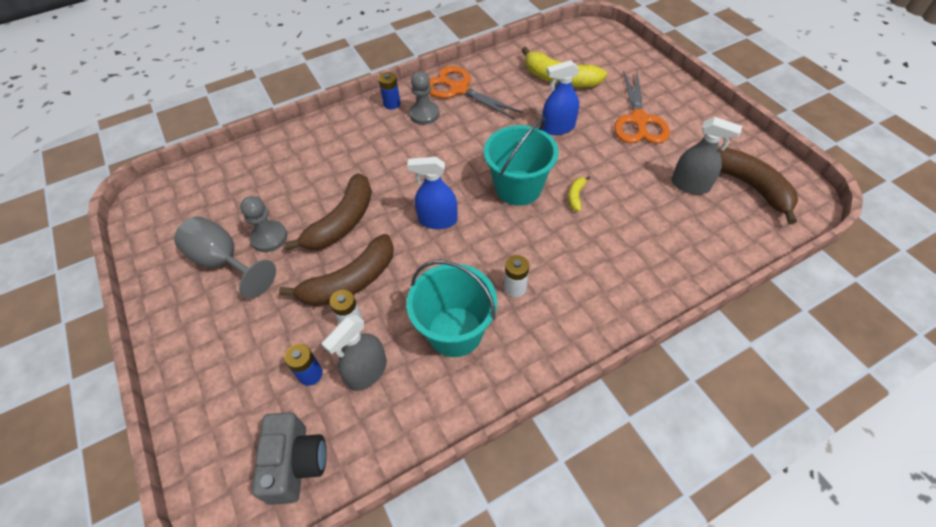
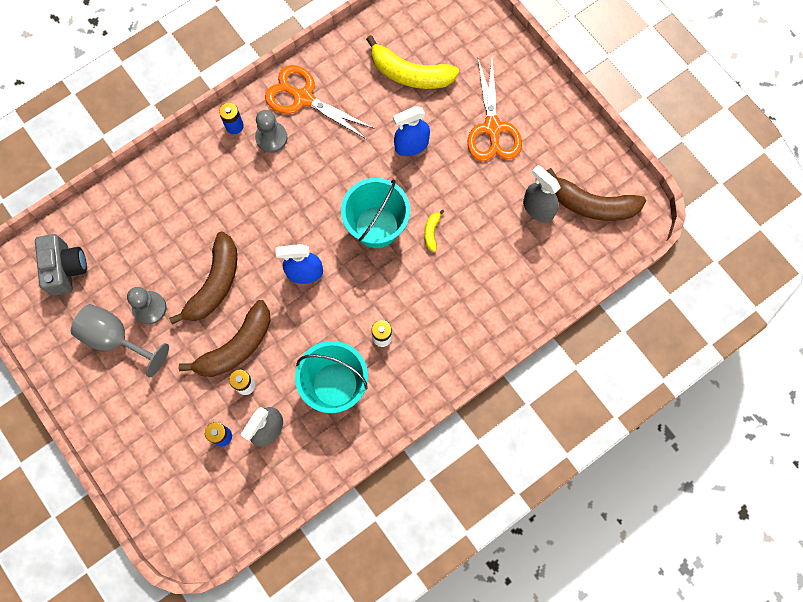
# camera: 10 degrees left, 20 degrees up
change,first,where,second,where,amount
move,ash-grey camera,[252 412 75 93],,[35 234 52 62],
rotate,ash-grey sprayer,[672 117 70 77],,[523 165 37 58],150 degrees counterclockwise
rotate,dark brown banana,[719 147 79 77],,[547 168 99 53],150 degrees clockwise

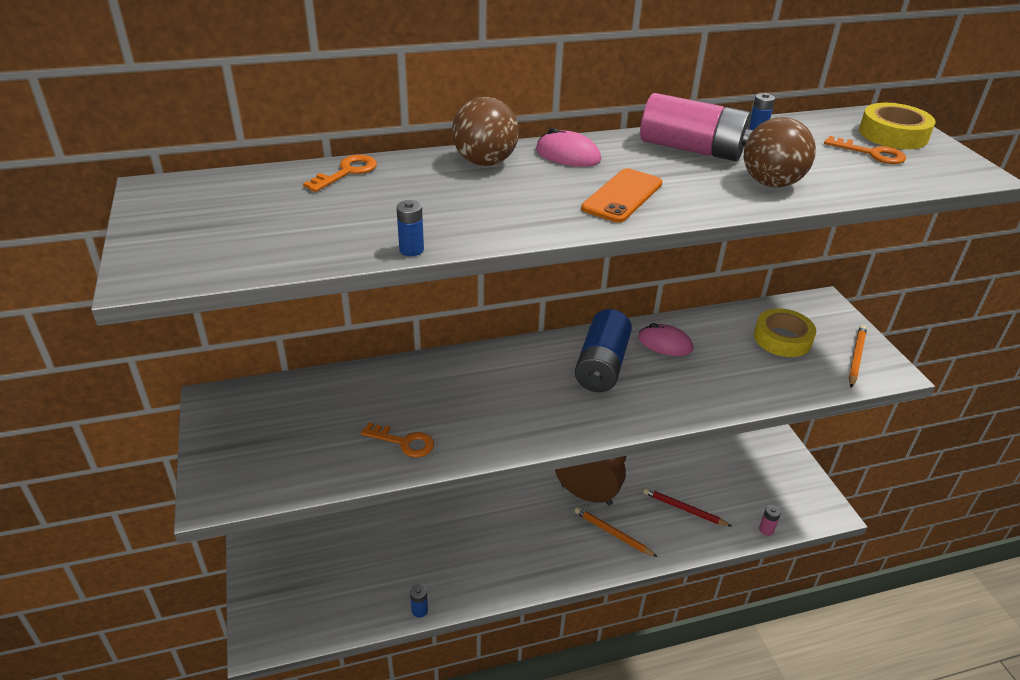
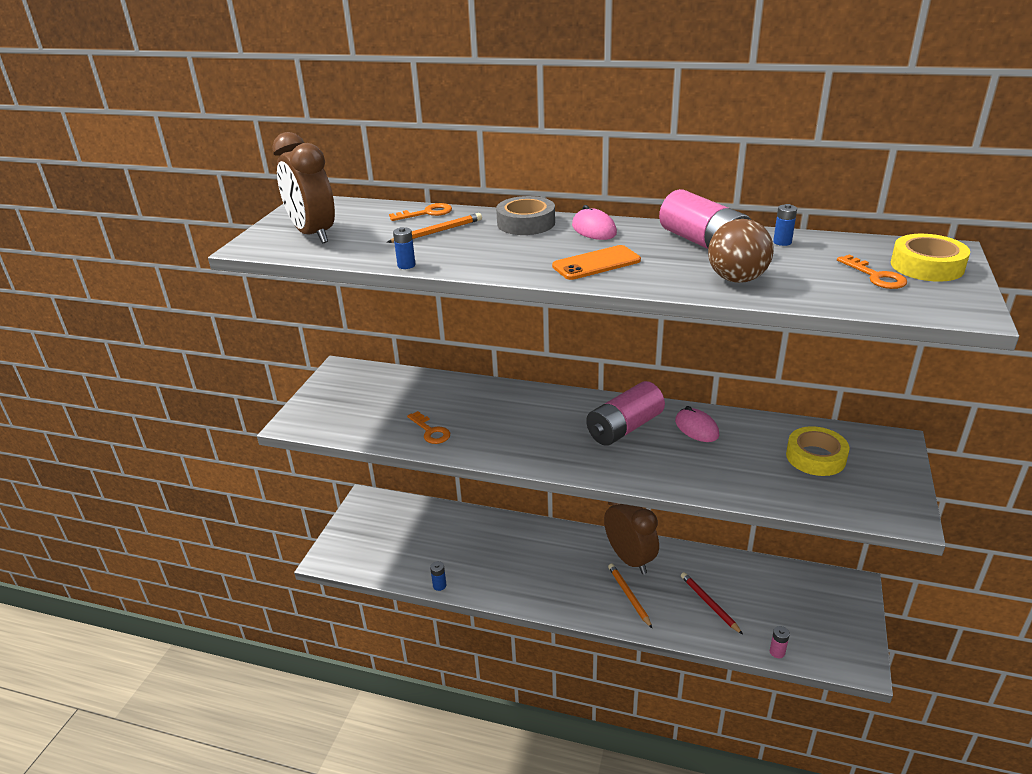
# camera: 35 degrees right, 5 degrees down
change,first,where,second,where,amount
insert,,,dark brown clock,[273 132 62 112],
move,orange lead pencil,[849 325 18 63],,[387 213 95 30],
replace,dark brown sphere,[452 97 67 69],ash-grey sticky tape,[496 196 59 39],
recolor,blue power cell,[575 309 57 83],rose-pink power cell,[586 381 79 65],

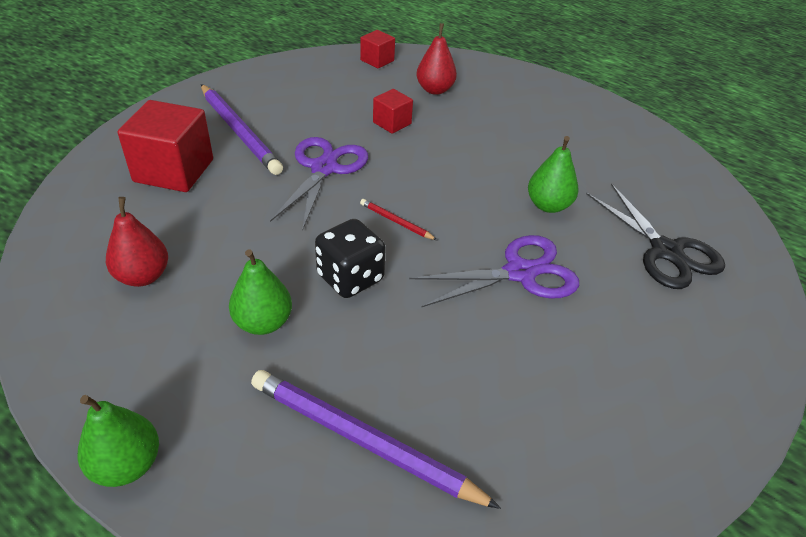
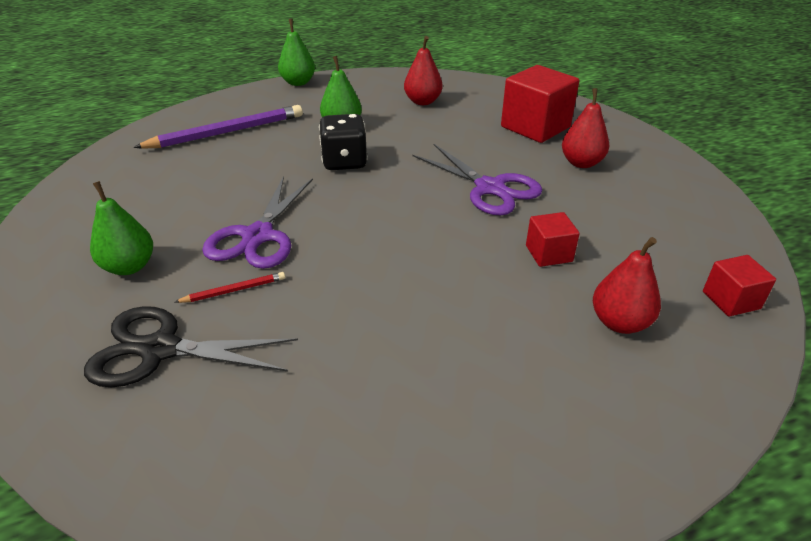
# camera: 125 degrees right, 5 degrees down
change,first,where,second,where,amount
move,leaf-green pear,[528 136 51 77],,[90 181 63 94],
move,scarlet lead pencil,[360 199 77 41],,[175 272 110 31],
replace,purple lead pencil,[201 84 82 91],scarlet pear,[562 88 47 80],

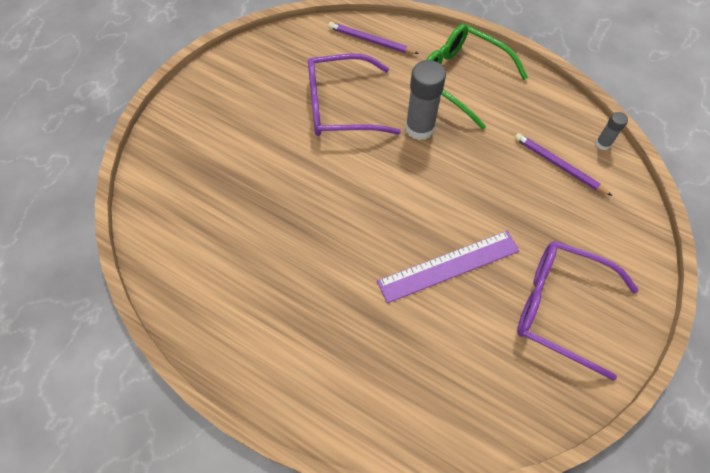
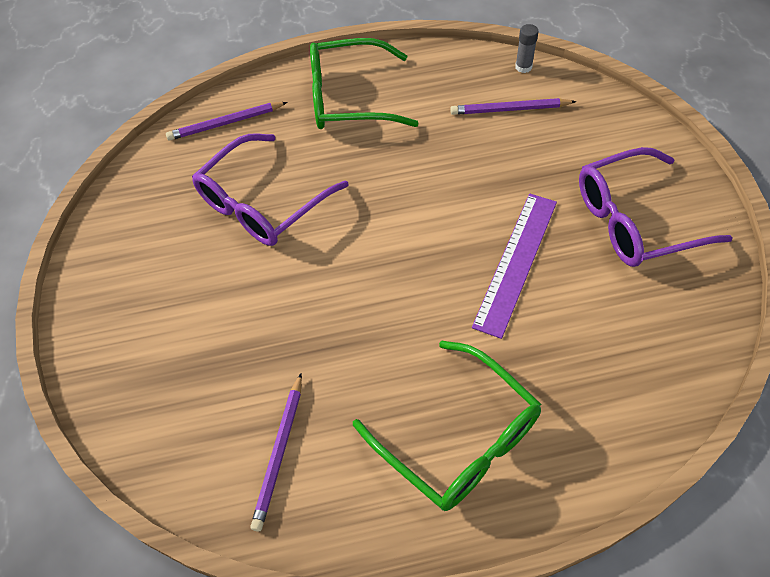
# camera: 40 degrees left, 5 degrees down
change,first,where,second,where,amount
insert,,,purple lead pencil,[250 373 52 159],
insert,,,leaf-green glasses,[353 341 188 170],
delete,ash-grey glue stick,[405 60 41 80],,,

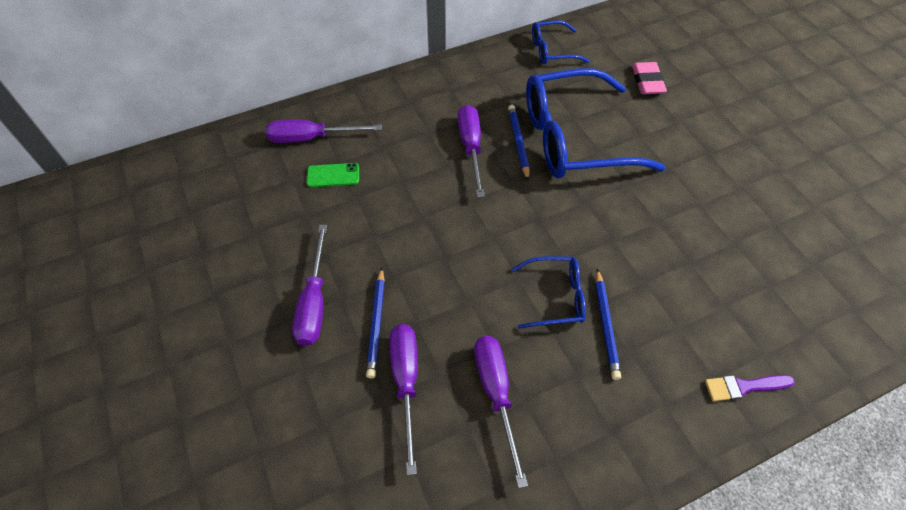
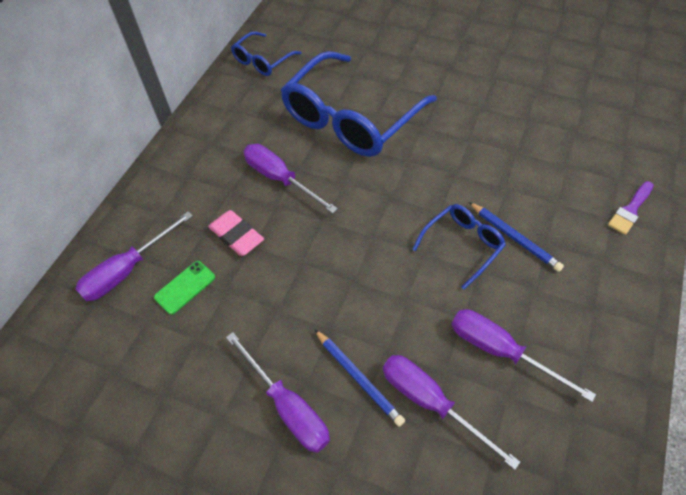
# camera: 40 degrees left, 0 degrees up
change,first,where,second,where,amount
move,rose-pink eraser,[632 62 35 32],,[208 210 56 46],
delete,blue lead pencil,[508 105 22 76],,,

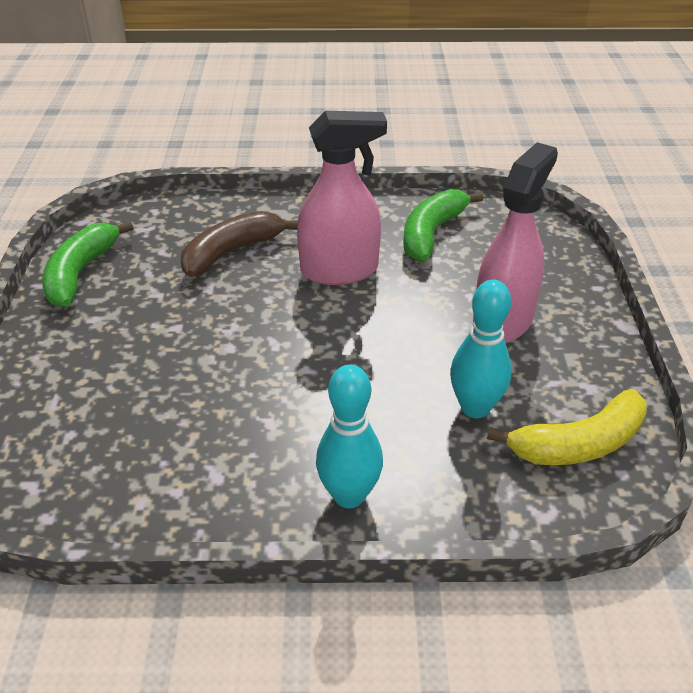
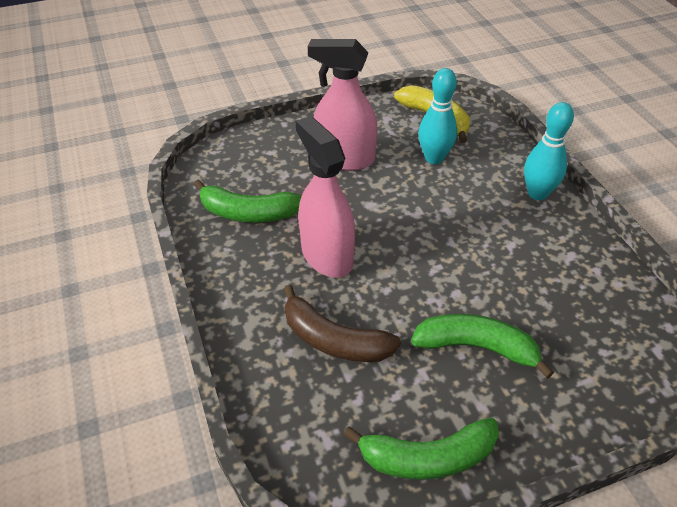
# camera: 110 degrees left, 5 degrees up
change,first,where,second,where,amount
insert,,,leaf-green banana,[411 314 143 65],

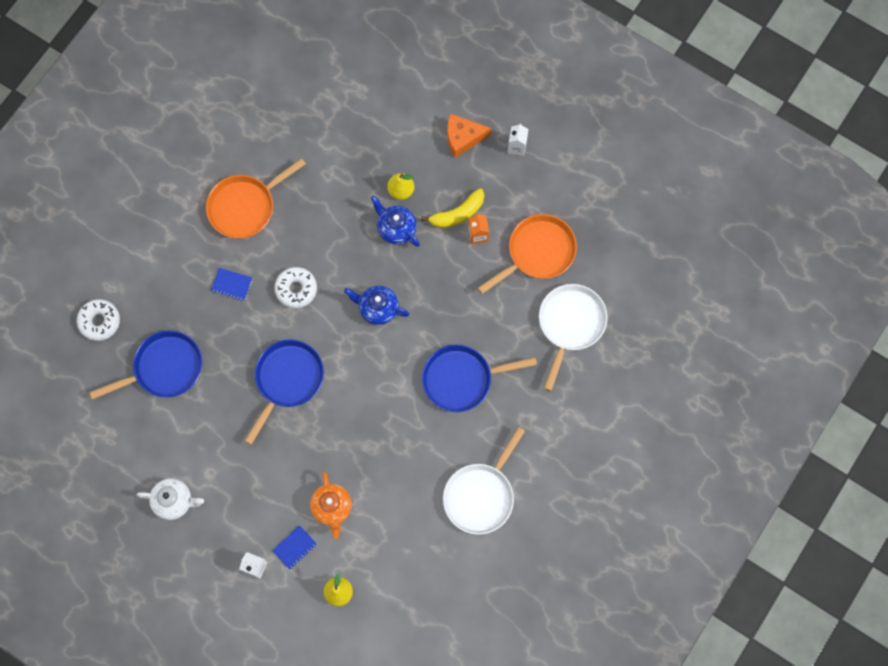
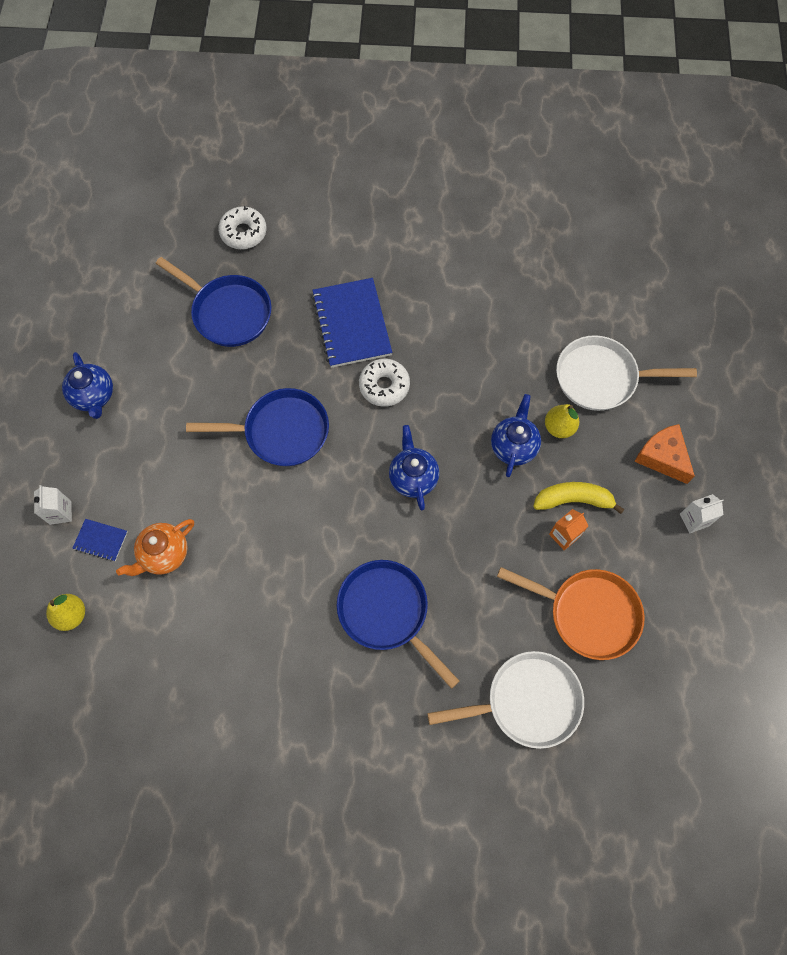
# camera: 60 degrees right, 5 degrees down
change,first,where,second,where,amount
recolor,white tea pot,[137 479 67 41],blue tea pot,[62 352 51 67],
resize,blue notebook,[211 268 41 33],,[312 278 80 90],x2.12
rotate,golden banana,[421 188 63 40],,[533 482 92 32],150 degrees clockwise
move,white skillet,[443 427 82 108],,[556 335 141 76],
delete,orange skillet,[206 158 100 80],,,

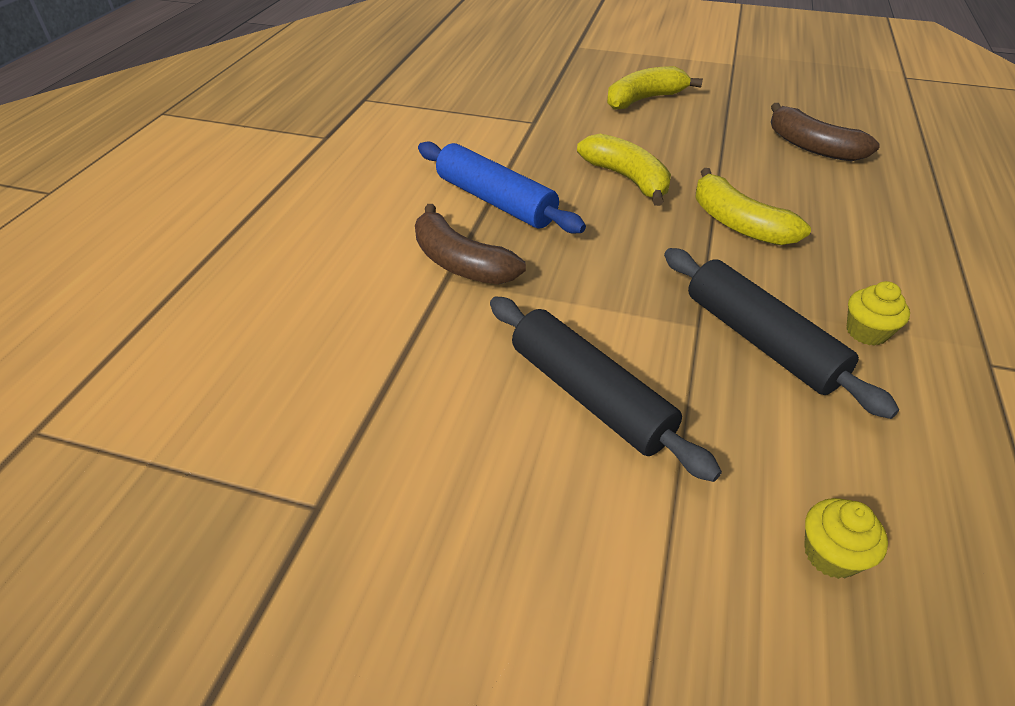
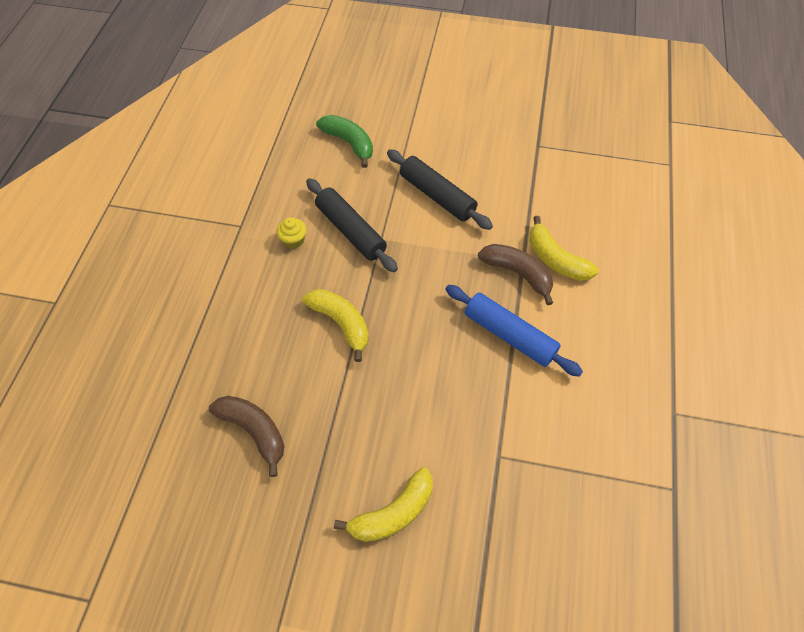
# camera: 175 degrees right, 15 degrees up
change,first,where,second,where,amount
replace,golden muffin,[804 498 84 81],leaf-green banana,[316 115 57 53],
move,golden banana,[577 134 94 72],,[529 216 70 65],

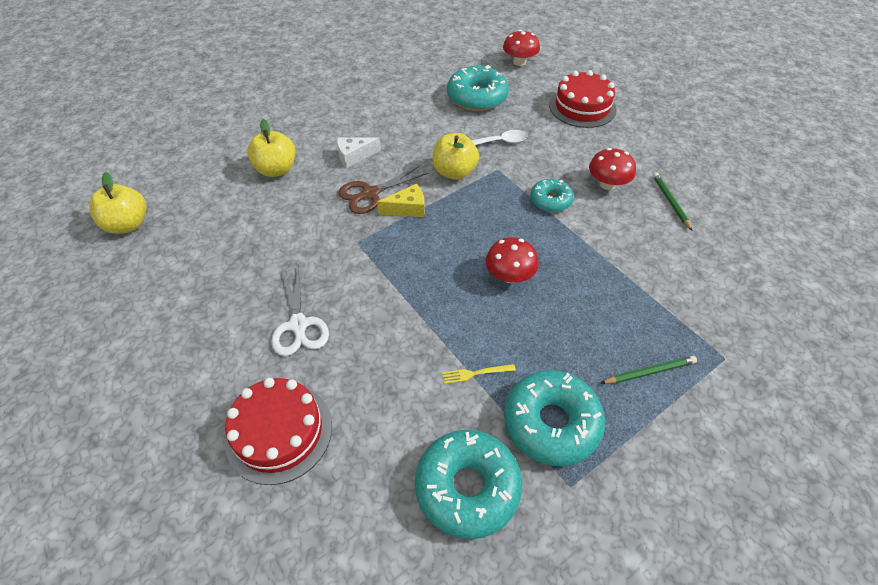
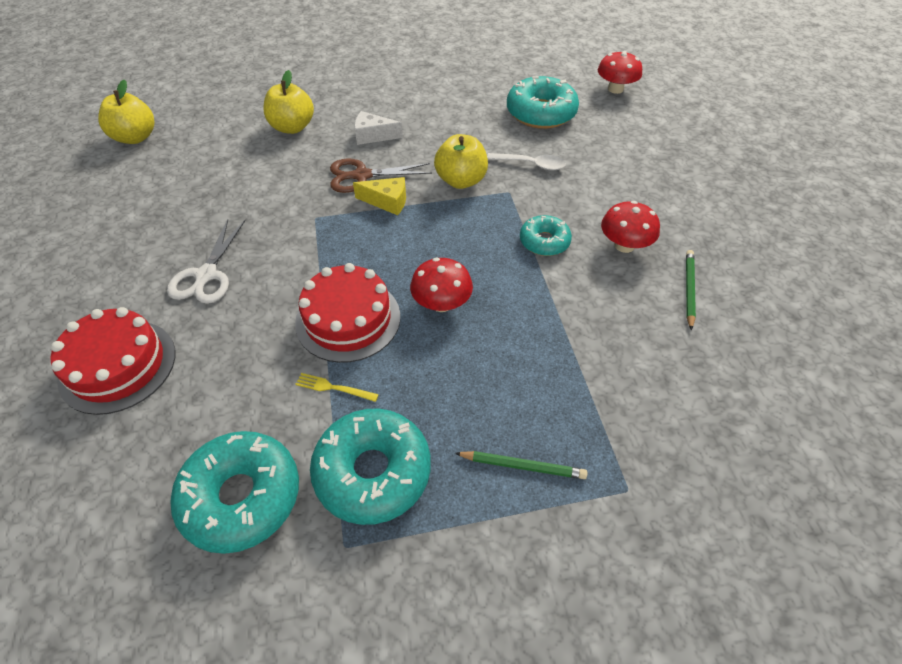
# camera: 25 degrees right, 0 degrees up
change,first,where,second,where,amount
move,scarlet layer cake,[549 70 68 58],,[295 263 105 100],

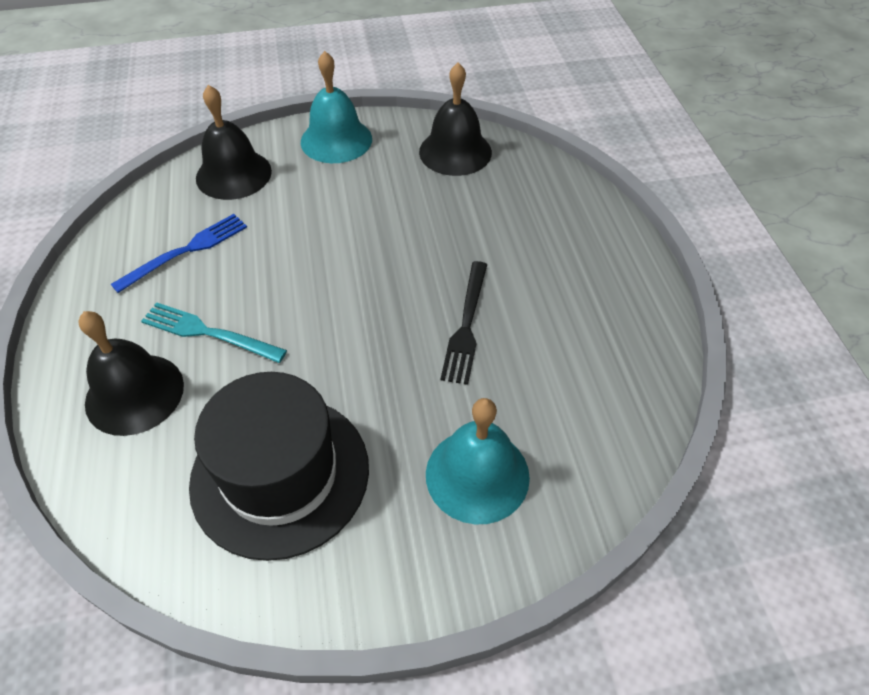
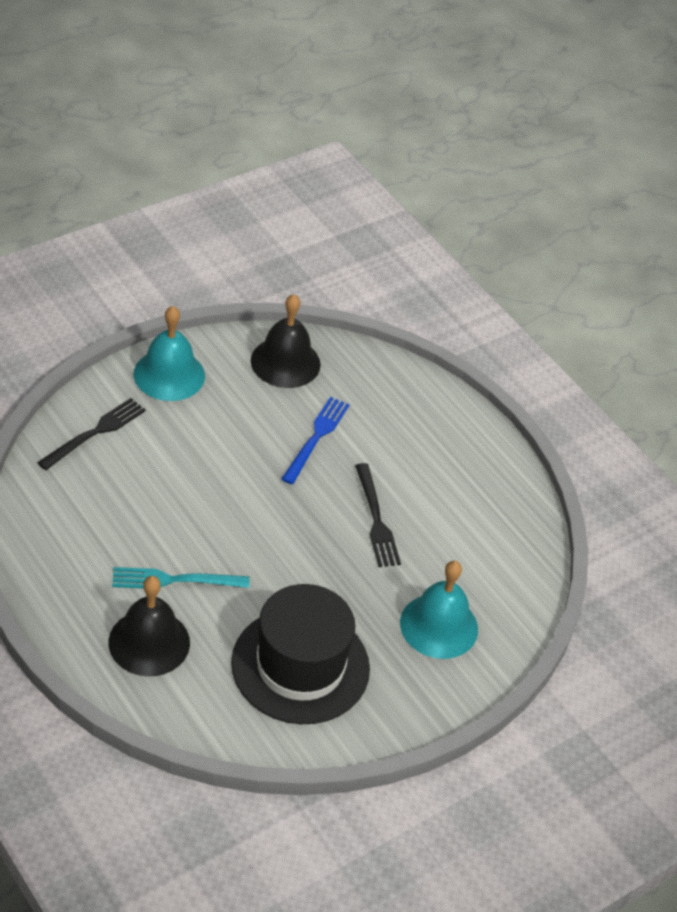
# camera: 30 degrees left, 5 degrees down
change,first,where,second,where,amount
replace,black bell,[196 85 76 115],black table fork,[37 398 109 72],
move,blue table fork,[111 214 136 79],,[281 397 69 87],

